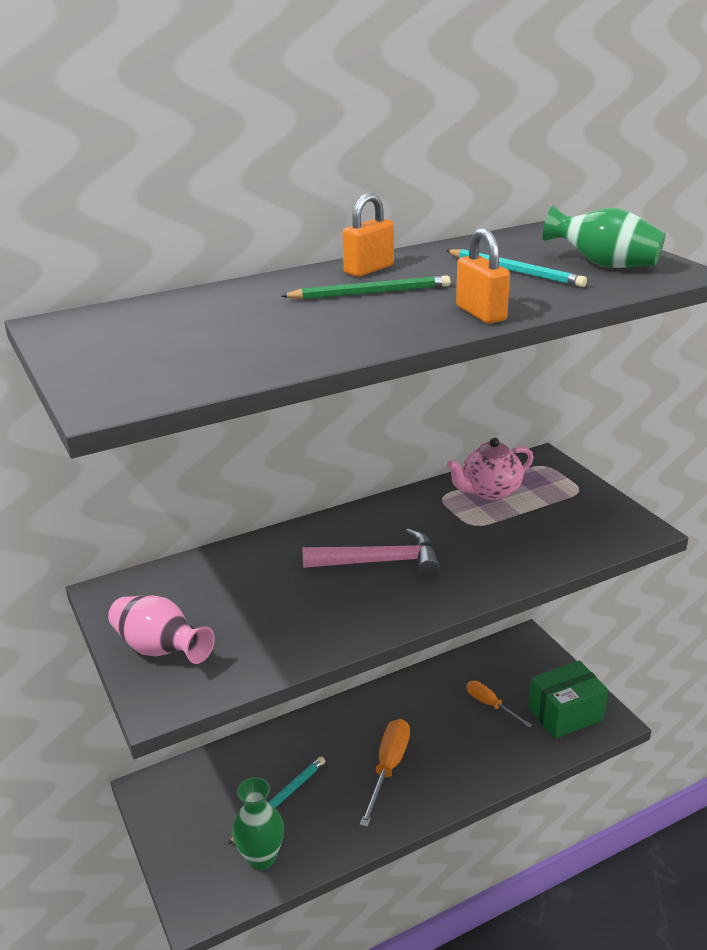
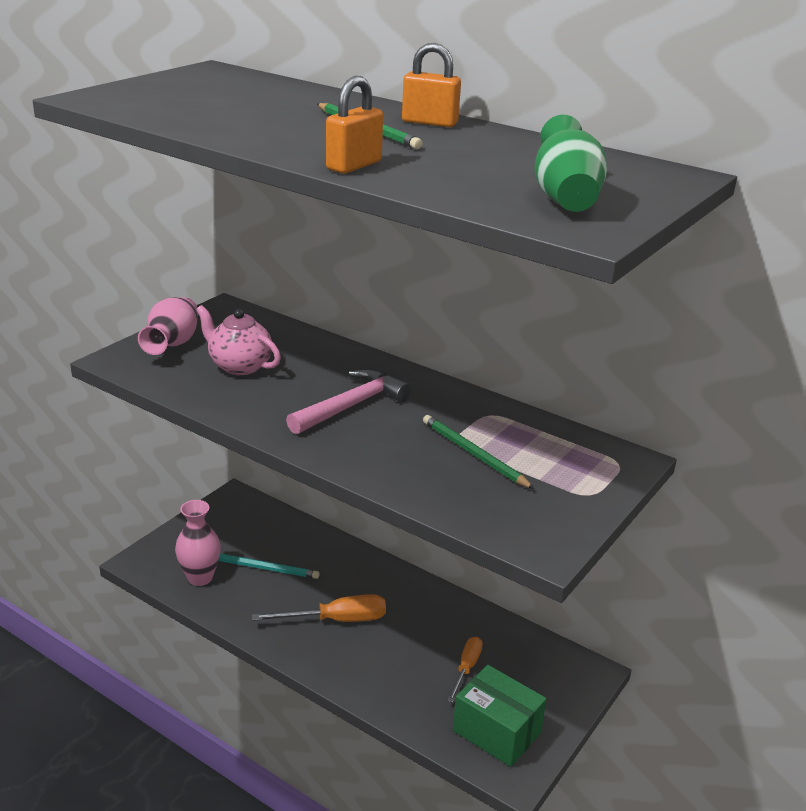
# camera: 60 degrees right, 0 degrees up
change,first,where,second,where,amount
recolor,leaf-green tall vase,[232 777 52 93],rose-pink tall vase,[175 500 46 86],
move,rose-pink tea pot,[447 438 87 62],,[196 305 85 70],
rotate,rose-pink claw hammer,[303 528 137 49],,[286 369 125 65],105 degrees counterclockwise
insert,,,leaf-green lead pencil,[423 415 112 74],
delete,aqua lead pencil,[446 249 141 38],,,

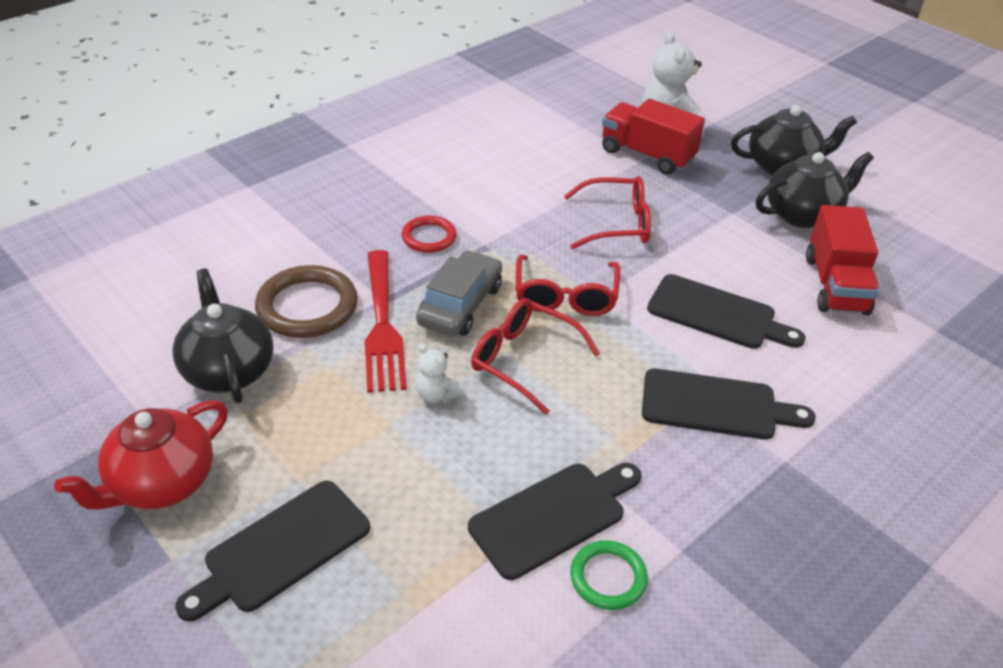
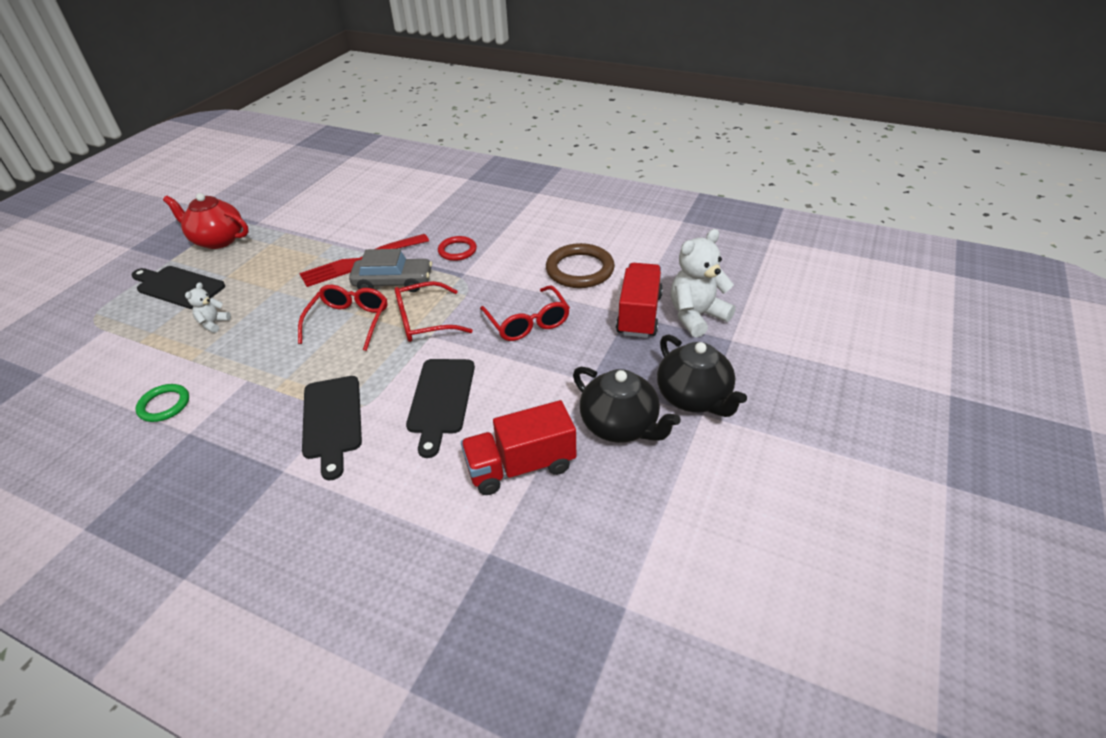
# camera: 70 degrees right, 0 degrees up
change,first,where,second,where,amount
move,white teddy,[415 344 49 59],,[185 282 46 51],
move,dark brown torus,[255 265 103 73],,[546 243 69 45],
delete,black tea pot,[173 269 100 134],,,
delete,black cutting board,[468 463 173 117],,,

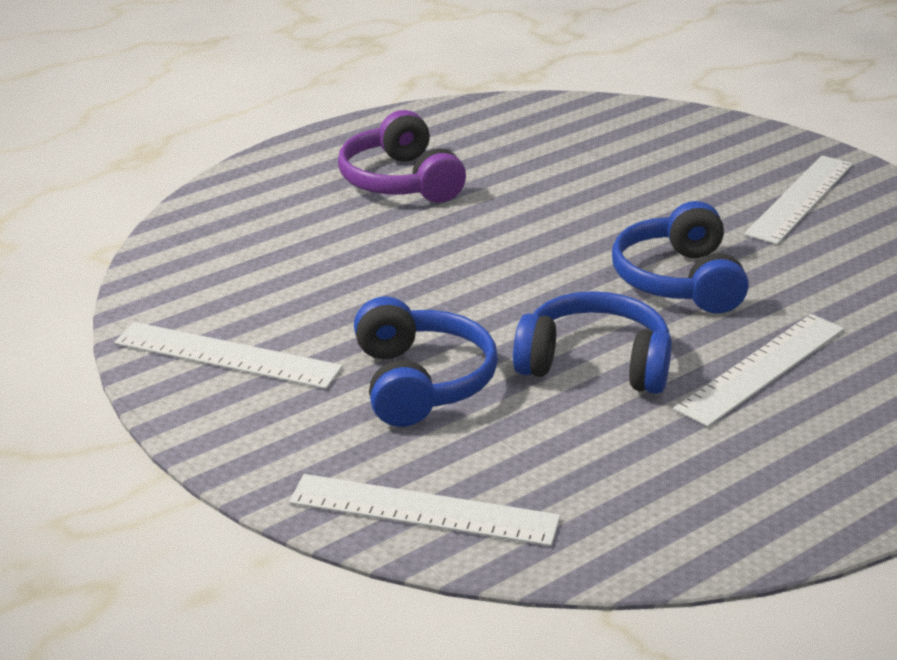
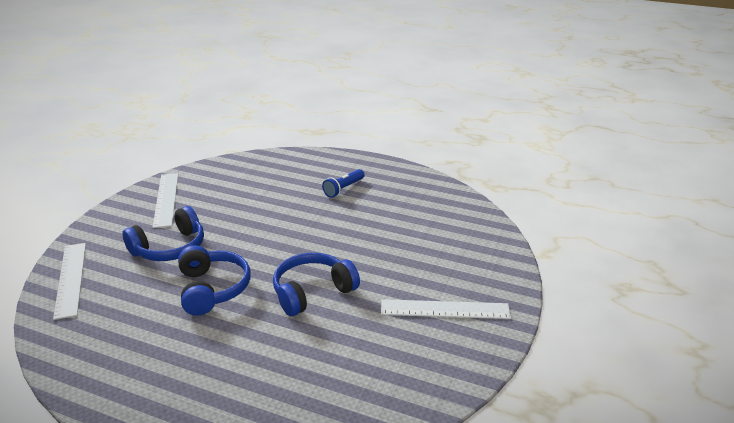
# camera: 60 degrees right, 0 degrees up
change,first,where,second,where,amount
replace,purple headset,[338 110 128 93],blue pocket torch,[322 169 43 29],
delete,white straightedge,[674 314 170 113],,,

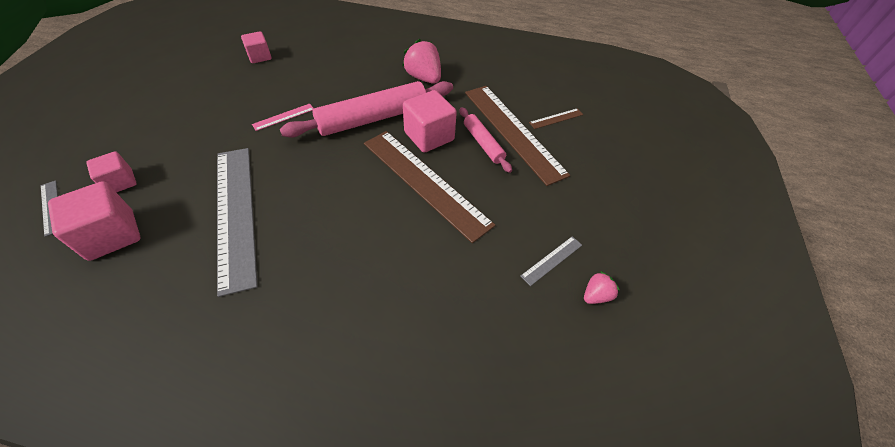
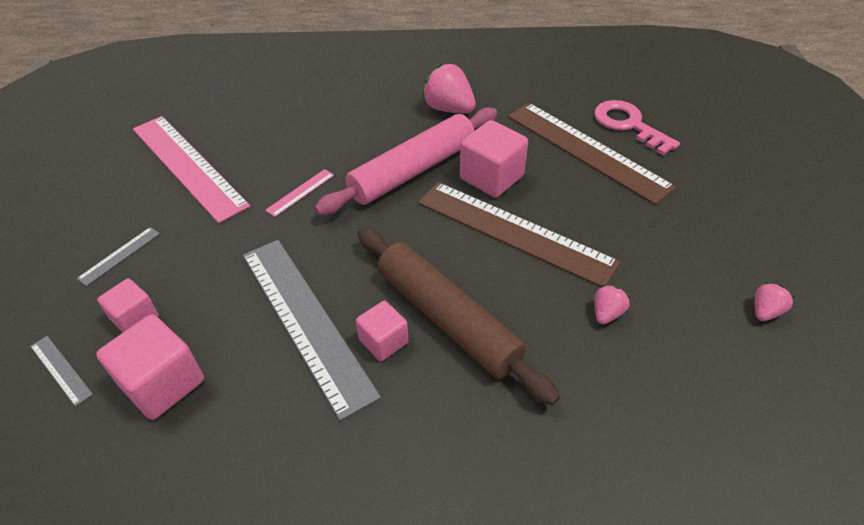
# camera: 10 degrees left, 5 degrees down
change,first,where,second,where,amount
move,ash-grey straightedge,[520 236 62 50],,[77 227 83 59],
insert,,,rose-pink straightedge,[133 116 117 107],
move,rose-pink block,[241 31 31 32],,[356 300 53 61],
insert,,,dark brown pastry roller,[357 227 203 179],
replace,dark brown straightedge,[529 108 54 21],rose-pink key,[594 100 86 55],
insert,,,rose-pink berry,[595 284 35 40],
delete,rose-pink pastry roller,[460 107 52 66],,,

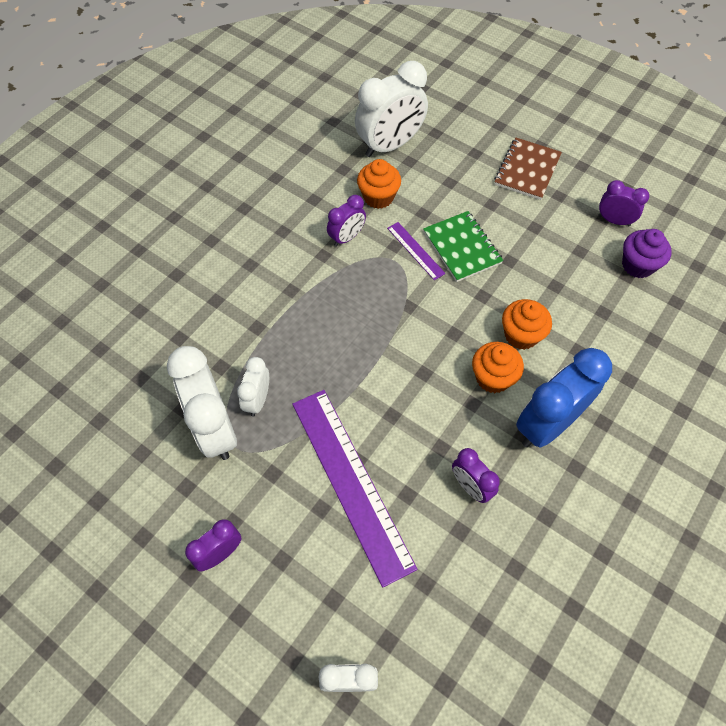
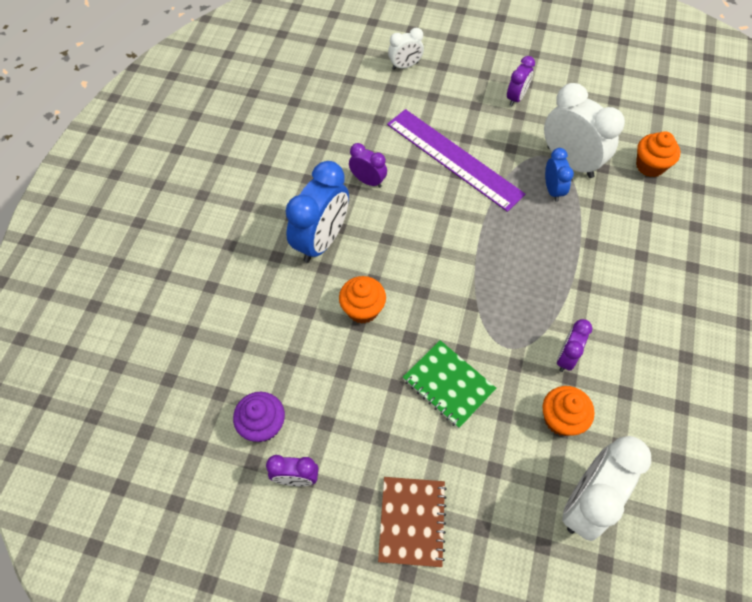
# camera: 160 degrees right, 0 degrees up
change,first,where,second,where,amount
recolor,white clock,[237 357 32 59],blue clock,[545 148 29 54],
move,orange muffin,[472 342 52 51],,[636 131 44 46],
delete,purple straightedge,[387 222 58 58],,,

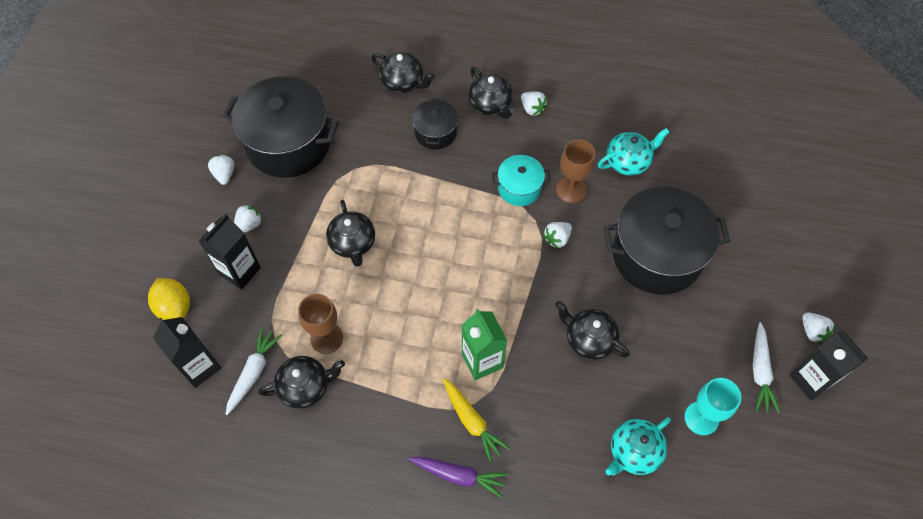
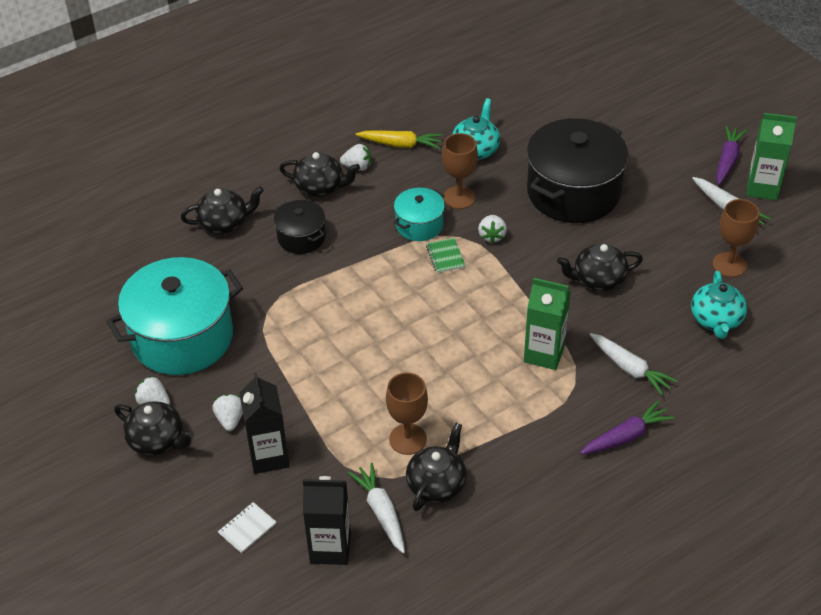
# camera: 45 degrees left, 15 degrees down
change,first,where,second,where,amount
recolor,black pot,[223 76 116 102],aqua pot,[106 257 137 118],
move,black tea pot,[326 200 49 66],,[114 401 80 55],
replace,golden toy lemon,[148 278 42 42],white notebook,[218 502 58 51],
move,golden toy carrot,[443 378 67 85],,[356 130 87 19],
insert,,,leaf-green notebook,[426 238 39 35],
insert,,,white toy carrot,[590 333 88 63],
recolor,aqua goblet,[684 378 57 57],dark brown goblet,[713 199 47 78],
replace,white berry,[802 312 33 31],purple toy carrot,[716 125 31 60],
recolor,black milk carton,[789 330 79 71],leaf-green milk carton,[747 113 50 87],

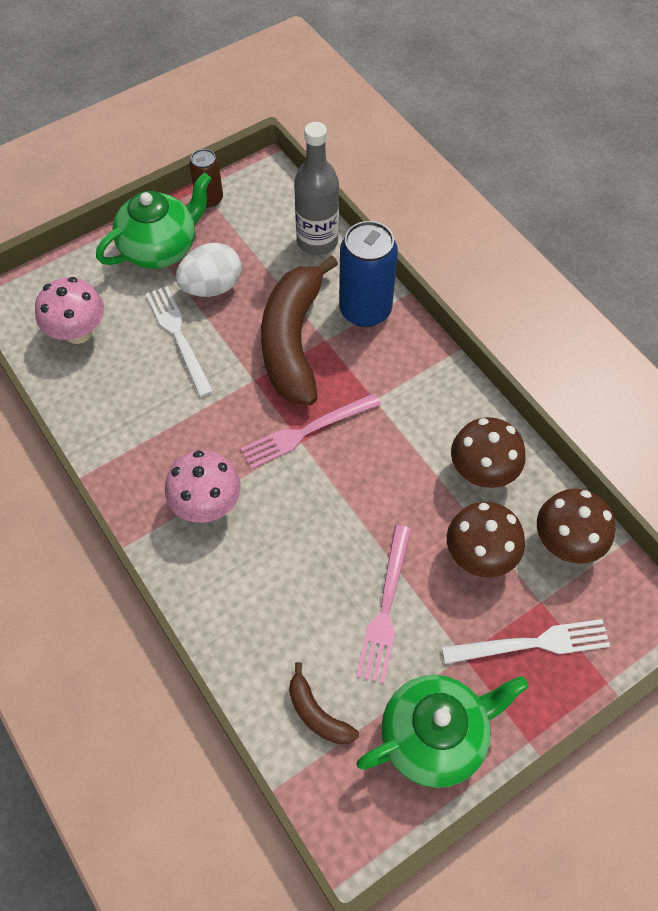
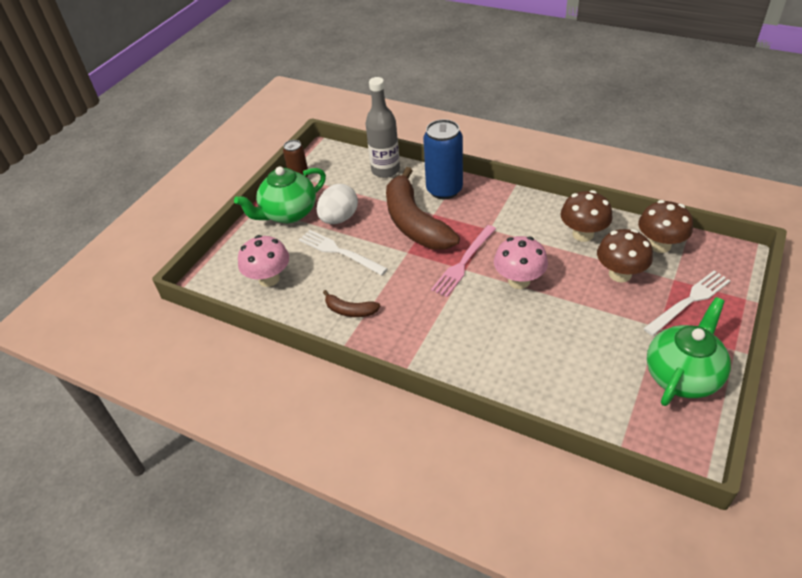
# camera: 25 degrees left, 15 degrees down
change,first,where,second,where,amount
rotate,leaf-green tea pot,[96 173 116 96],,[234 166 92 57],150 degrees counterclockwise
move,dark brown banana,[289 662 70 83],,[323 290 57 27],
move,rose-pink fungus,[165 450 76 73],,[494 236 54 53],
delete,rose-pink table fork,[356 525 55 158],,,

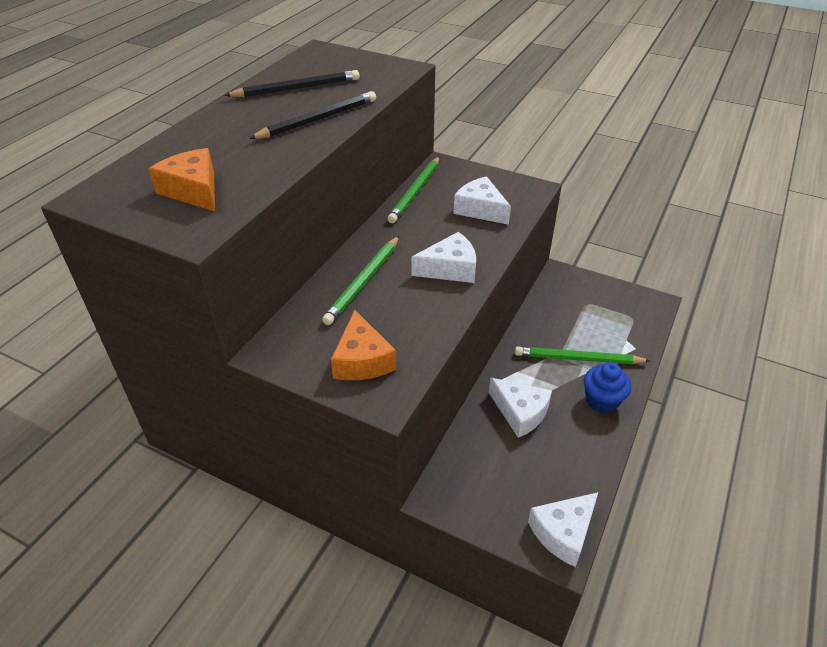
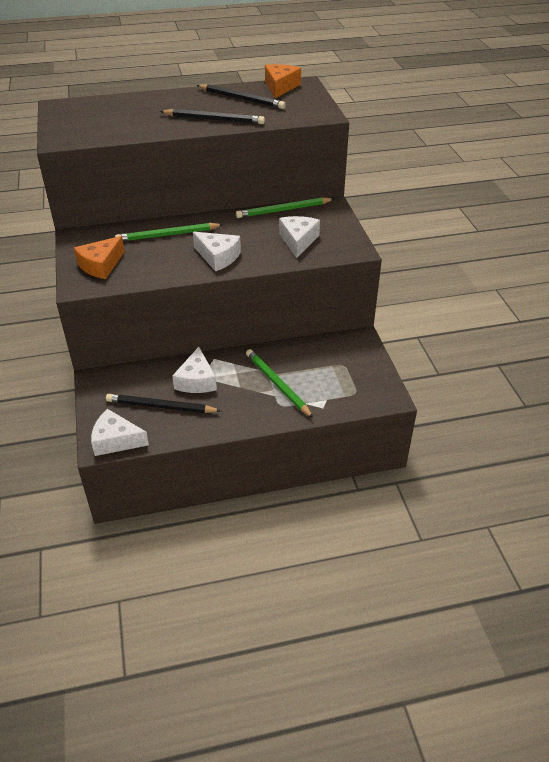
# camera: 50 degrees right, 0 degrees up
change,first,where,second,where,amount
insert,,,black lead pencil,[106 394 115 19],
move,orange piece of cheese,[148 148 67 64],,[265 64 36 34],
delete,blue muffin,[583 362 48 51],,,

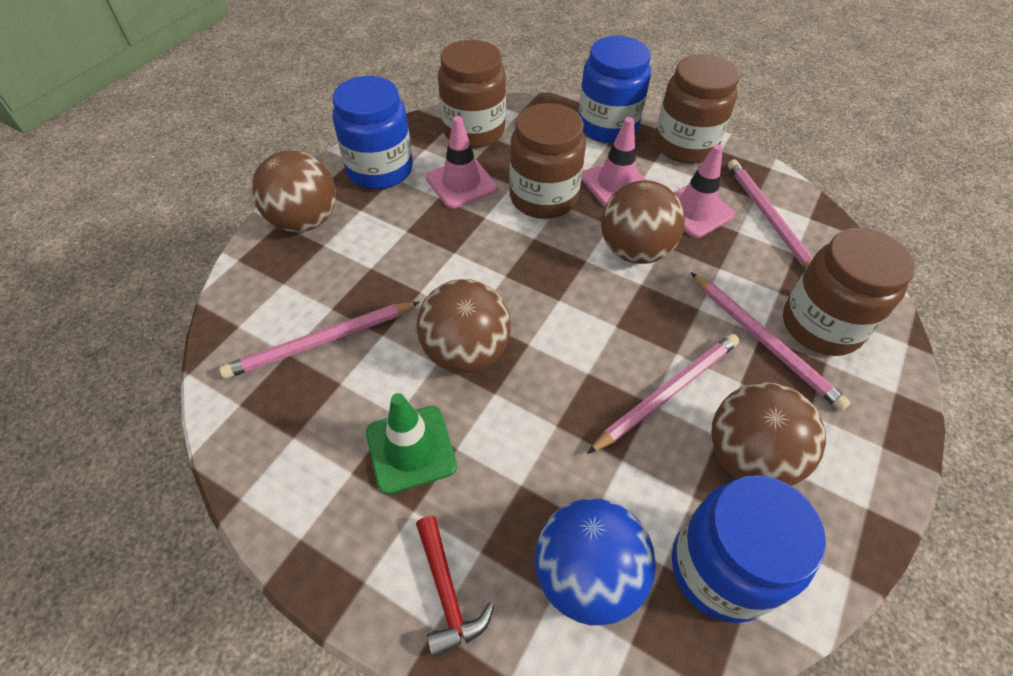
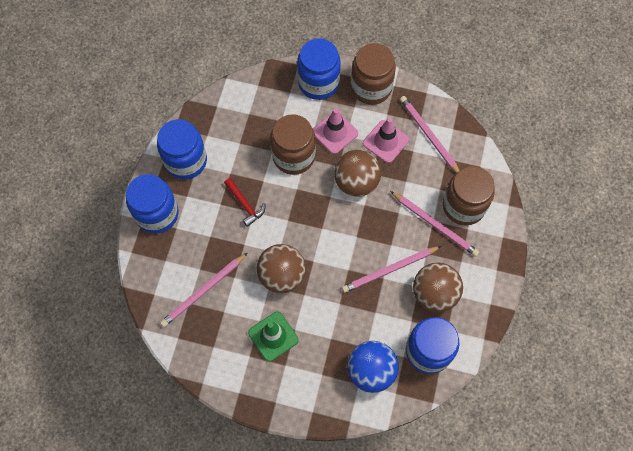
# camera: 15 degrees left, 15 degrees up
change,first,where,second,where,amount
replace,dark brown sphere,[252 151 84 81],blue jar,[126 174 53 60],
move,scarlet claw hammer,[416 516 78 142],,[224 178 41 49],
rotate,rose-pink lead pencil,[587 334 152 120],,[342 246 99 47],150 degrees counterclockwise
delete,rose-pink traffic cone,[426 116 72 92],,,
delete,dark brown jar,[438 40 68 108],,,

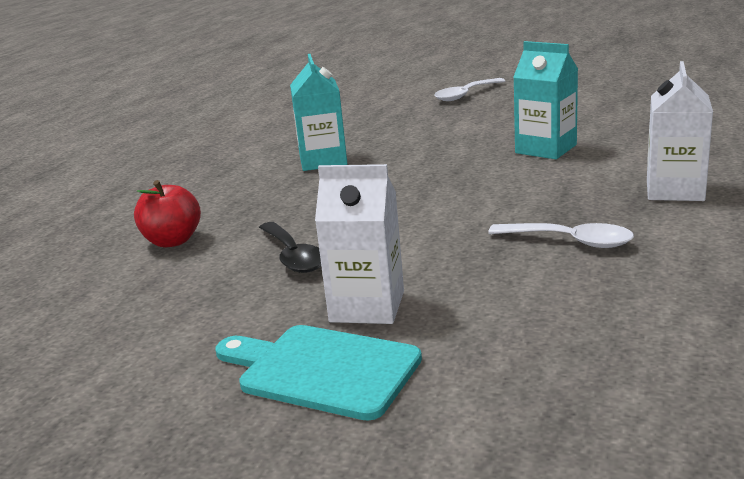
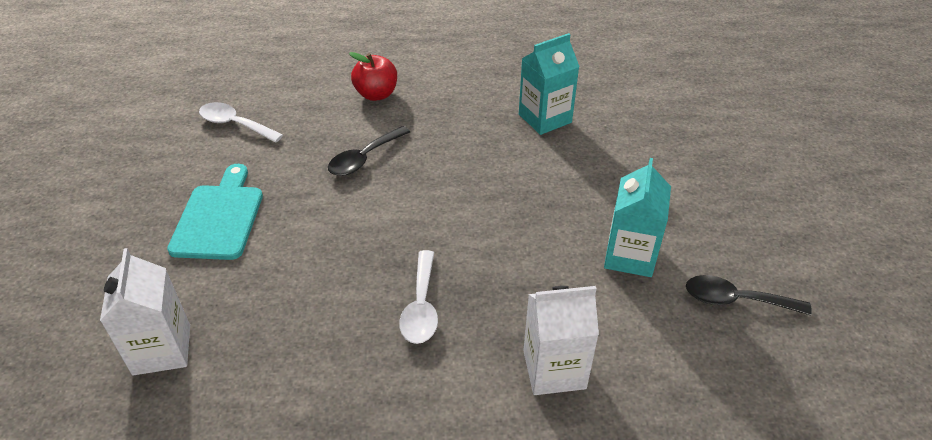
# camera: 65 degrees right, 20 degrees up
change,first,where,second,where,amount
move,white milk carton,[315 164 89 160],,[100 248 90 128],
move,white teaspoon,[434 78 71 23],,[199 102 84 41],
insert,,,black teaspoon,[686 275 126 40],

